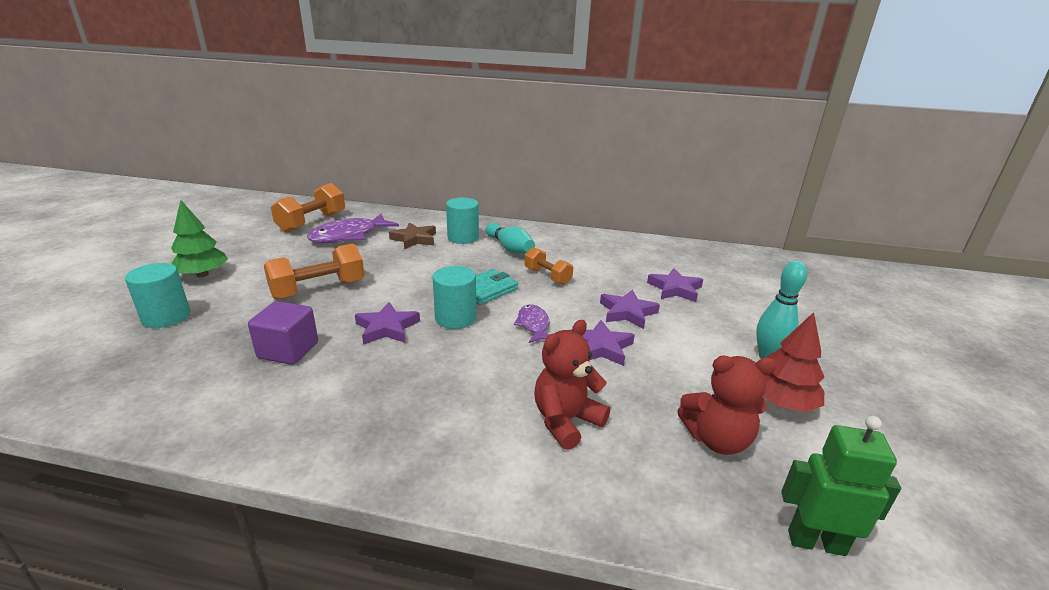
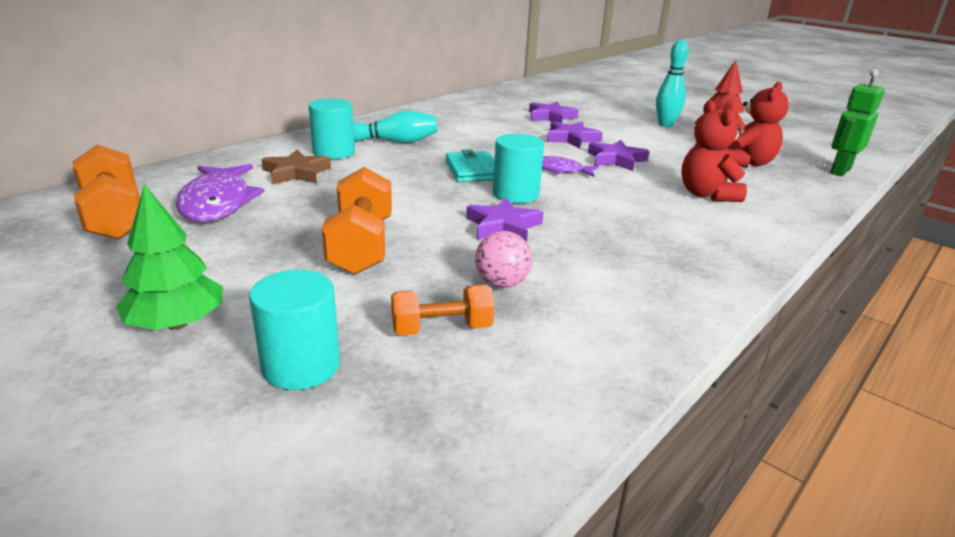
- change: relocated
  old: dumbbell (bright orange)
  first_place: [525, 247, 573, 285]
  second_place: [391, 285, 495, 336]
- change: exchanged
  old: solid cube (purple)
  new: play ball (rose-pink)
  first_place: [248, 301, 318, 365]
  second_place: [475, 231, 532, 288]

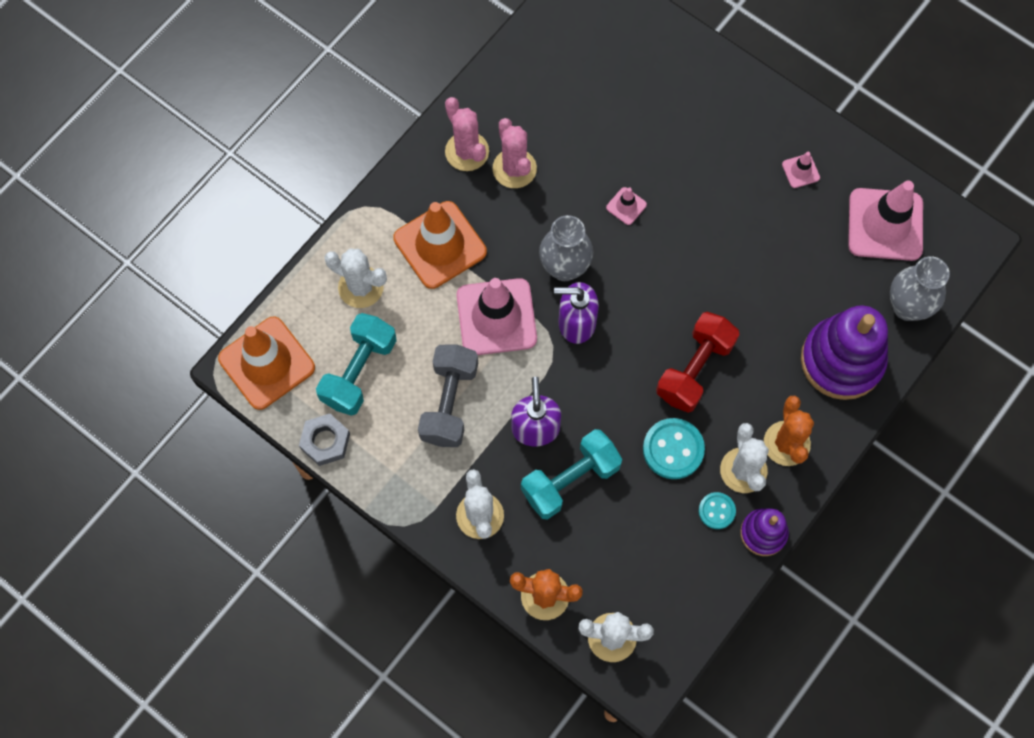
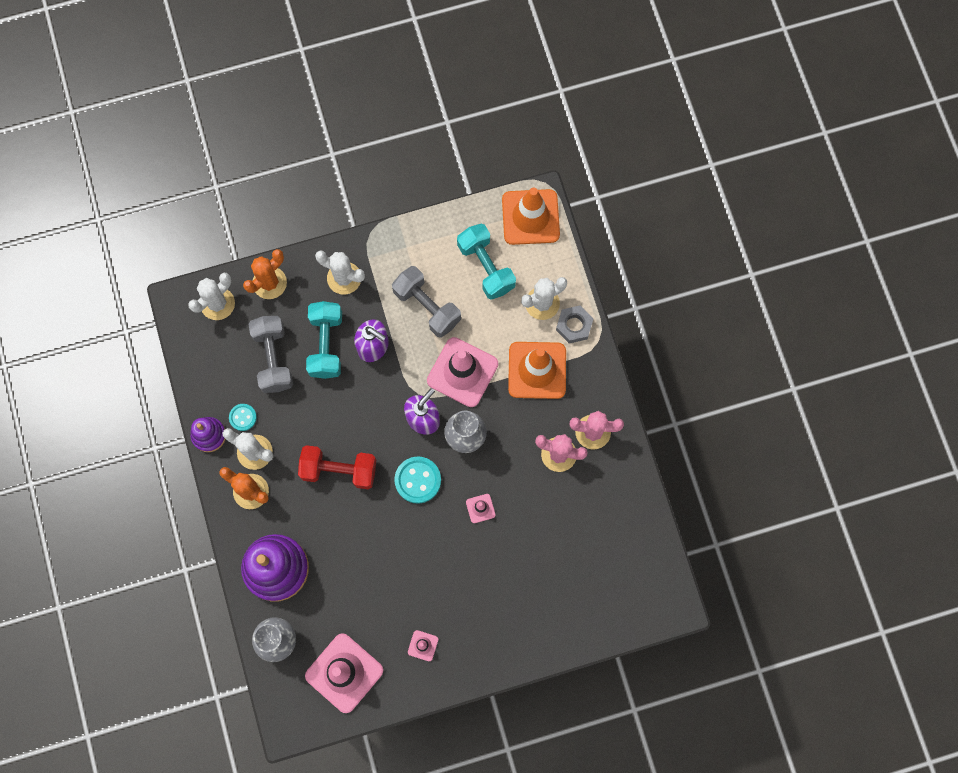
- change: appeared
  new: dumbbell (grey)
  second_place: [249, 316, 293, 393]
- change: spun
  old: dumbbell (red)
  first_place: [656, 312, 740, 413]
  second_place: [298, 445, 376, 490]
  degrees: -60
- change: relocated
  old: shirt button (aqua)
  first_place: [643, 418, 705, 479]
  second_place: [394, 456, 441, 504]
- change: relocated
  old: hex nut (grey)
  first_place: [299, 414, 350, 466]
  second_place: [556, 306, 593, 343]

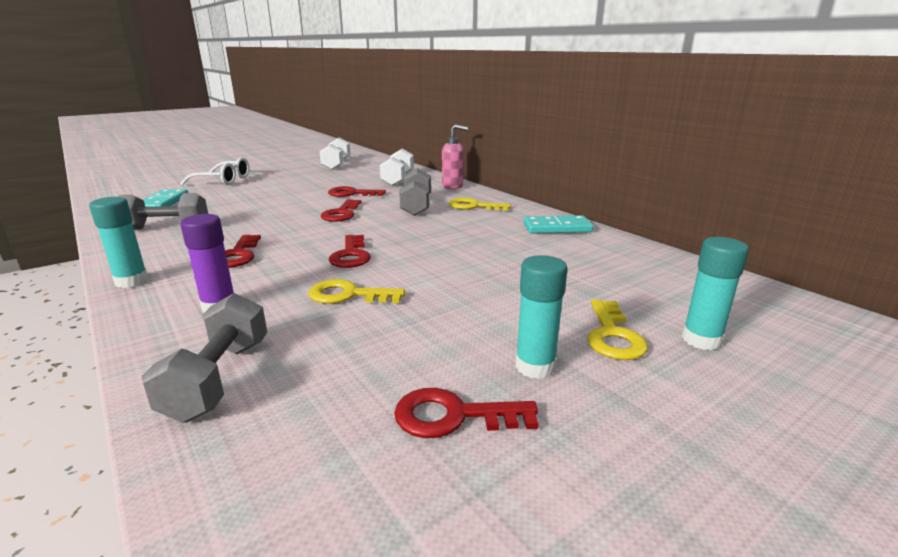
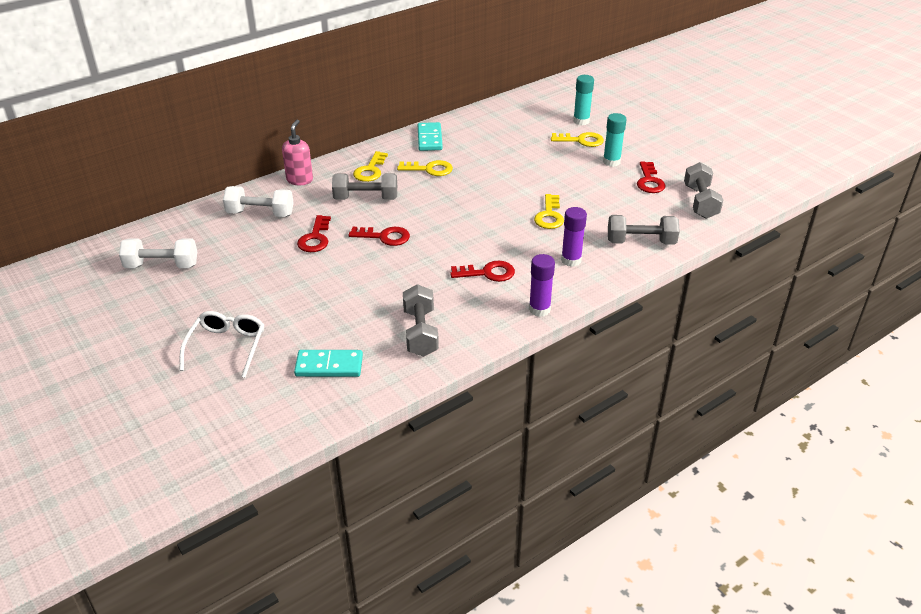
- change: appeared
  new: door key (bright yellow)
  second_place: [397, 160, 453, 176]
- change: colour
  old: glue stick (aqua)
  new: glue stick (purple)
  first_place: [89, 197, 149, 288]
  second_place: [529, 254, 555, 317]
- change: appeared
  new: dumbbell (grey)
  second_place: [684, 162, 723, 219]
- change: missing
  old: door key (red)
  first_place: [329, 235, 371, 268]

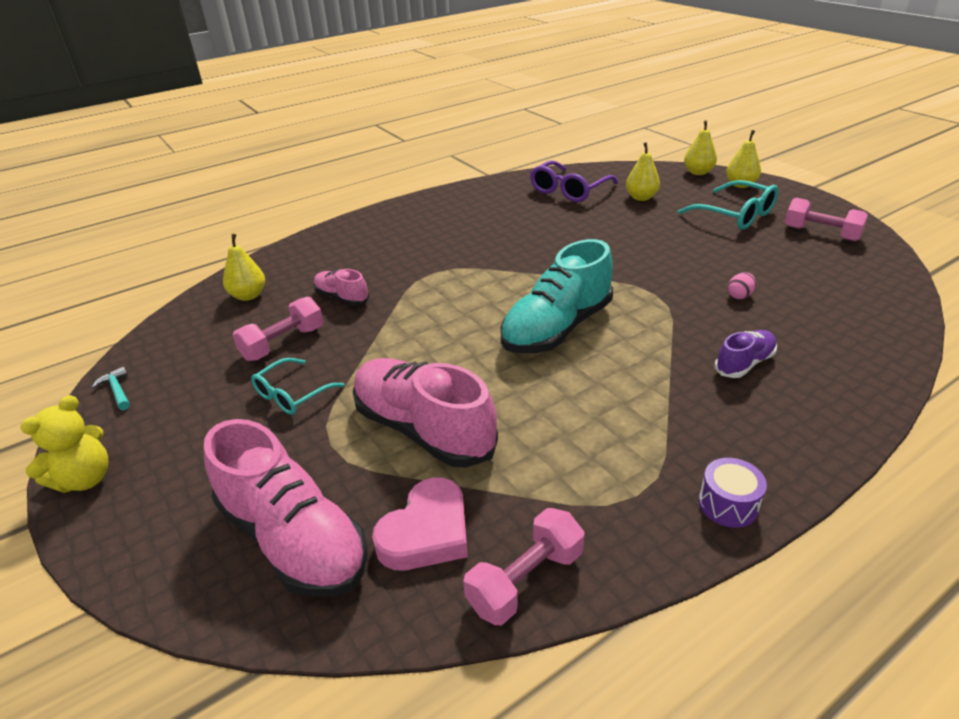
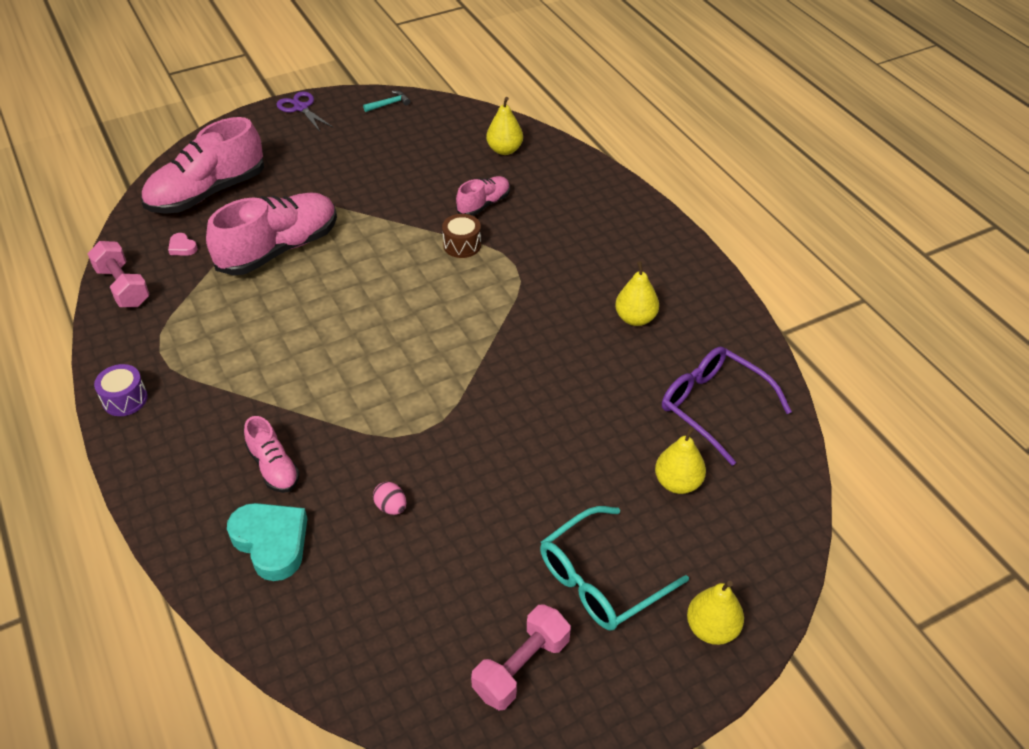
- change: size
  old: heart shape (rose-pink)
  first_place: [372, 477, 468, 570]
  second_place: [168, 233, 197, 256]
  factor: 0.46
- change: appeared
  new: heart shape (aqua)
  second_place: [227, 503, 307, 581]
- change: colour
  old: lace-up shoe (purple)
  new: lace-up shoe (rose-pink)
  first_place: [715, 330, 777, 378]
  second_place: [244, 416, 300, 493]
- change: exchanged
  old: teddy (bright yellow)
  new: scissors (purple)
  first_place: [20, 395, 108, 493]
  second_place: [276, 91, 333, 132]
- change: appeared
  new: snare drum (dark brown)
  second_place: [442, 214, 481, 258]
- change: relocated
  old: pear fruit (bright yellow)
  first_place: [684, 120, 717, 175]
  second_place: [615, 261, 659, 326]
- change: missing
  old: dumbbell (rose-pink)
  first_place: [232, 296, 323, 361]
- change: missing
  old: eyeglasses (aqua)
  first_place: [251, 358, 345, 415]
- change: missing
  old: lace-up shoe (aqua)
  first_place: [500, 239, 613, 353]

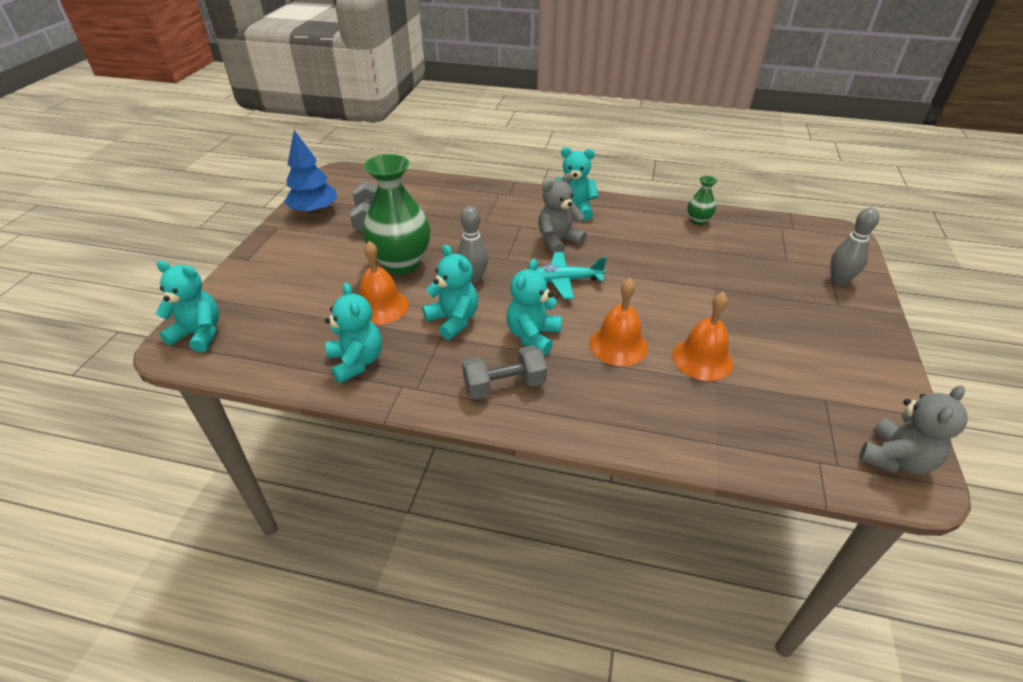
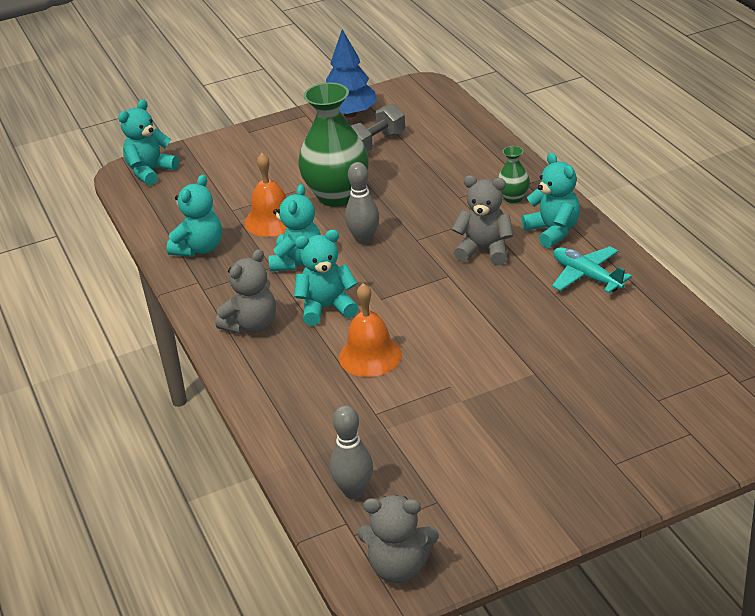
- change: spun
  old: teddy (aqua)
  first_place: [155, 261, 219, 352]
  second_place: [118, 99, 179, 186]
  degrees: -120
- change: exchanged
  old: dumbbell (grey)
  new: teddy (grey)
  first_place: [462, 345, 547, 399]
  second_place: [215, 249, 276, 334]
- change: relocated
  old: tenpin (grey)
  first_place: [831, 208, 879, 285]
  second_place: [330, 405, 373, 499]
- change: relocated
  old: vase (emerald)
  first_place: [687, 176, 717, 225]
  second_place: [498, 146, 530, 203]
- change: relocated
  old: aeroplane (aqua)
  first_place: [536, 252, 607, 299]
  second_place: [552, 246, 632, 293]
- change: missing
  old: school bell (bright orange)
  first_place: [672, 292, 733, 381]

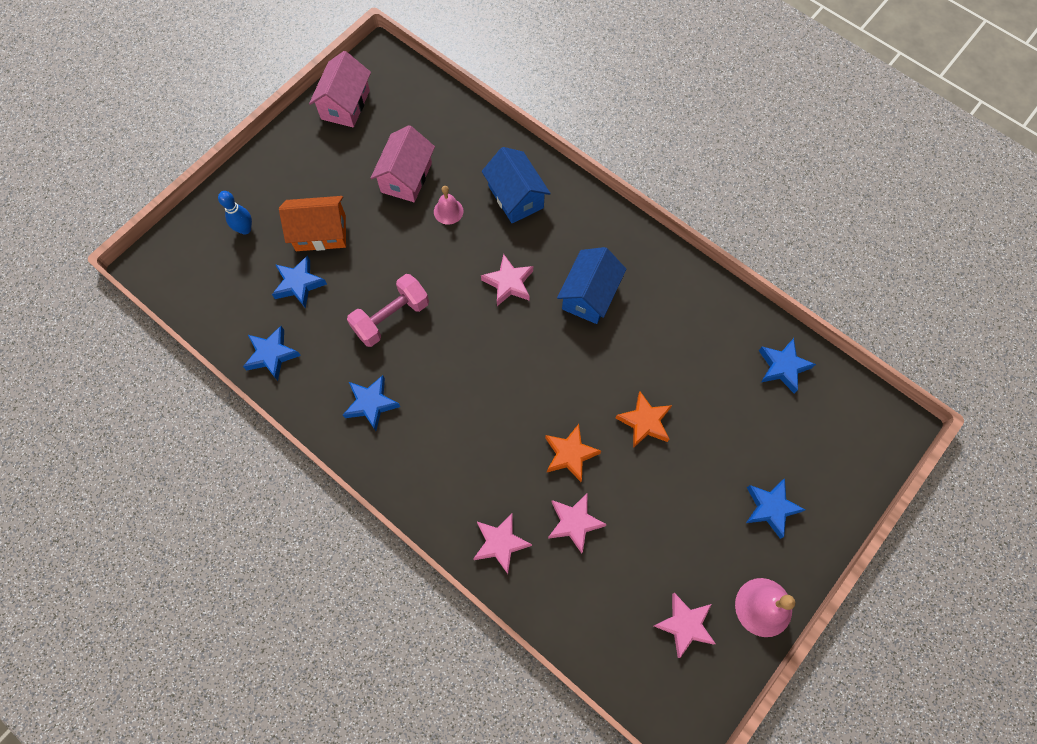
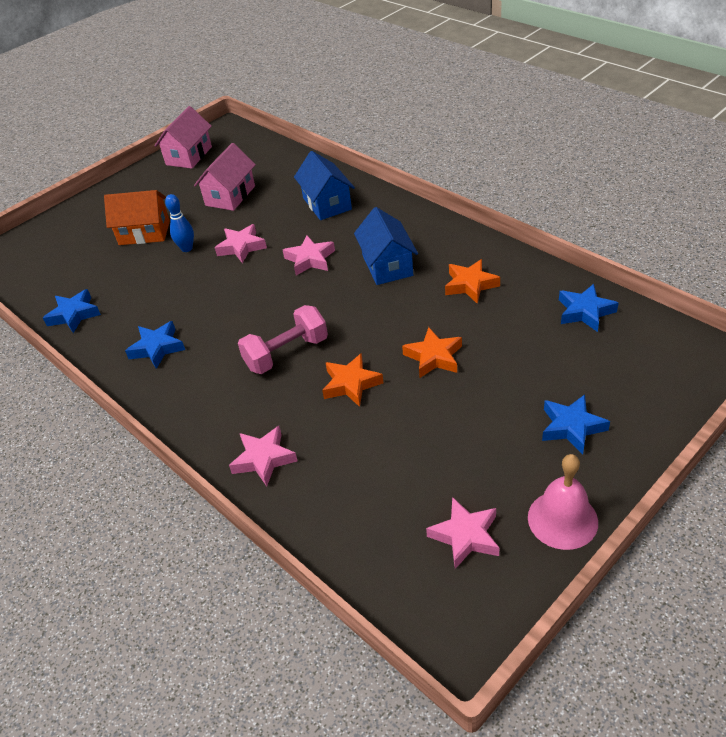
- change: relocated
  old: tenpin (blue)
  first_place: [218, 191, 252, 235]
  second_place: [165, 194, 194, 252]
- change: relocated
  old: star (rose-pink)
  first_place: [548, 493, 607, 553]
  second_place: [215, 224, 267, 263]
- change: relocated
  old: dumbbell (rose-pink)
  first_place: [347, 274, 429, 347]
  second_place: [238, 305, 328, 374]
- change: spun
  old: toy house (blue)
  first_place: [557, 247, 626, 324]
  second_place: [354, 207, 418, 285]
  degrees: -45
- change: appeared
  new: star (bright orange)
  second_place: [445, 259, 500, 303]
- change: missing
  old: star (blue)
  first_place: [272, 255, 327, 309]
- change: missing
  old: school bell (rose-pink)
  first_place: [434, 186, 463, 225]

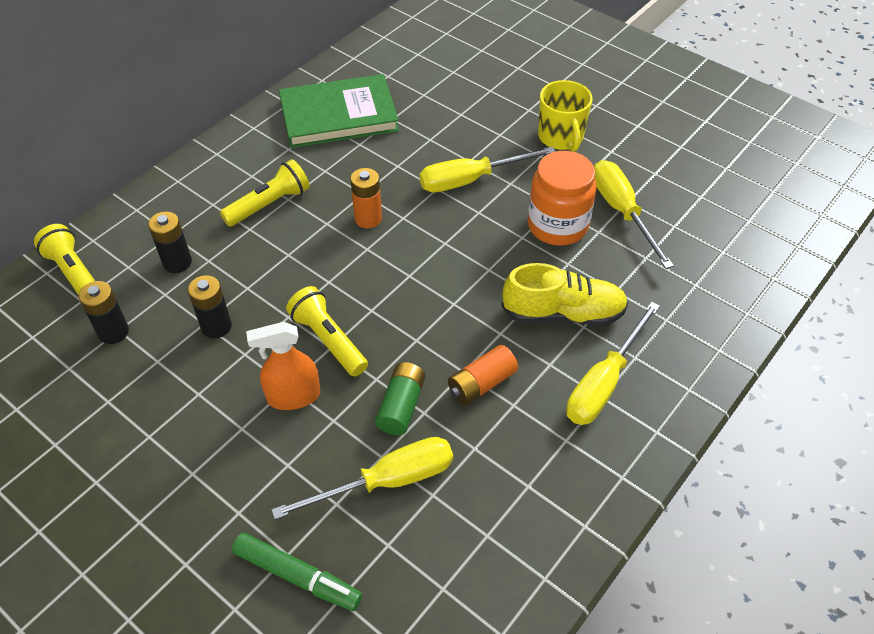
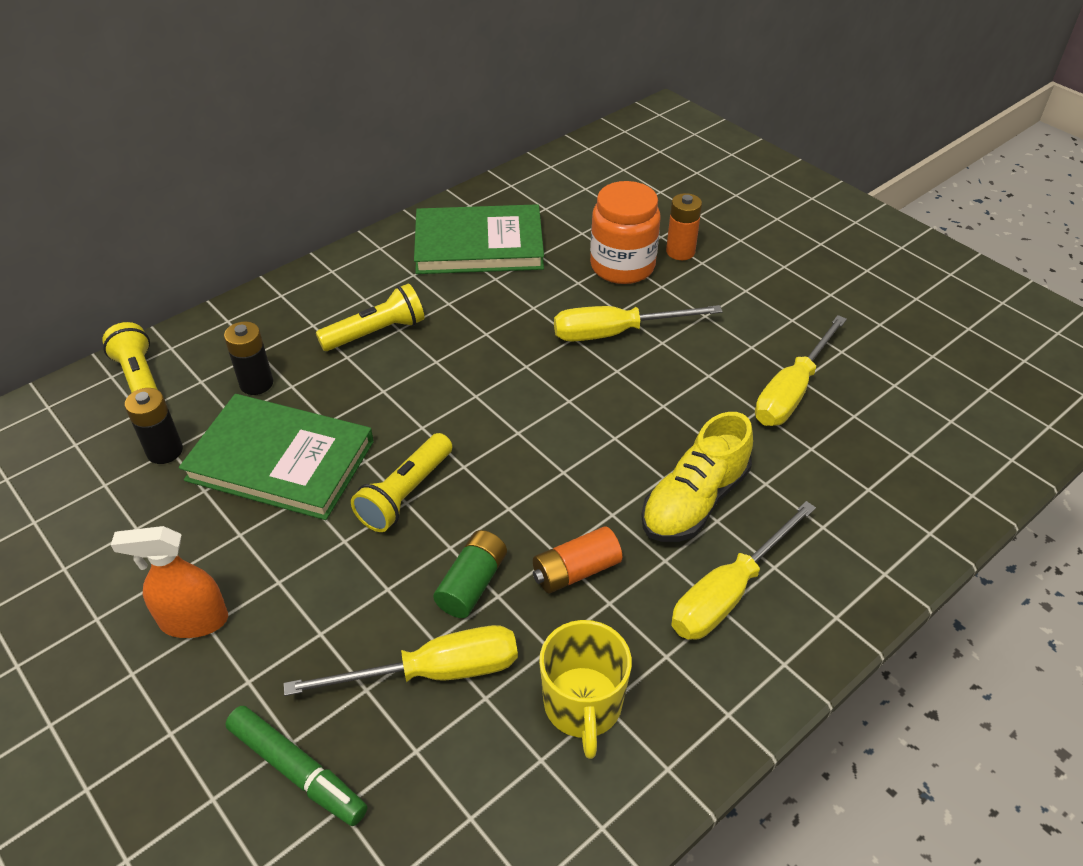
- change: relocated
  old: spray cleaner (bright orange)
  first_place: [246, 322, 320, 410]
  second_place: [111, 526, 228, 638]
- change: exchanged
  old: battery (black)
  new: hardcover (emerald)
  first_place: [188, 275, 232, 338]
  second_place: [179, 394, 374, 520]
- change: spun
  old: pocket torch (bright yellow)
  first_place: [286, 286, 368, 377]
  second_place: [351, 433, 452, 532]
  degrees: -120
- change: relocated
  old: tea mug (bright yellow)
  first_place: [538, 80, 592, 152]
  second_place: [539, 620, 632, 759]
- change: relocated
  old: preserve jar (bright orange)
  first_place: [528, 151, 597, 246]
  second_place: [590, 181, 661, 284]
- change: spun
  old: lace-up shoe (bright yellow)
  first_place: [501, 263, 628, 326]
  second_place: [641, 412, 753, 542]
  degrees: 120
- change: relocated
  old: battery (bright orange)
  first_place: [350, 168, 382, 228]
  second_place: [666, 193, 702, 260]
- change: spun
  old: hand screwdriver (bright yellow)
  first_place: [594, 160, 674, 269]
  second_place: [755, 315, 847, 426]
  degrees: -135

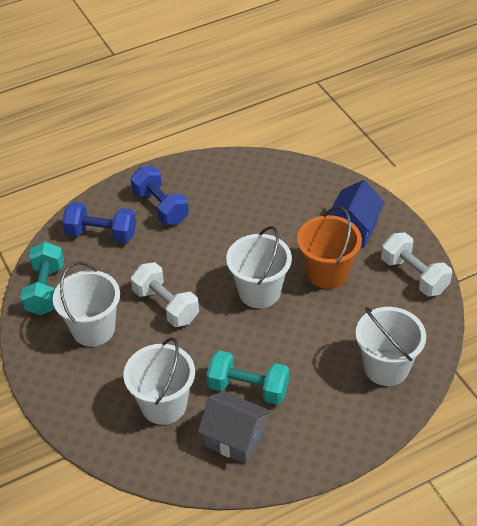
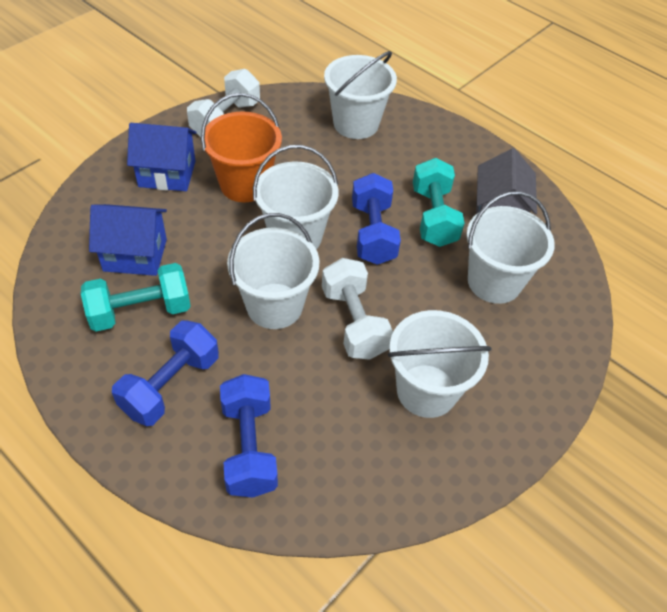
- change: relocated
  old: dumbbell (aqua)
  first_place: [21, 242, 64, 315]
  second_place: [81, 263, 191, 332]
- change: appeared
  new: toy house (blue)
  second_place: [89, 204, 167, 276]
- change: appeared
  new: pail (snow-white)
  second_place: [227, 213, 320, 329]
- change: spun
  old: dumbbell (snow-white)
  first_place: [131, 262, 199, 327]
  second_place: [322, 258, 393, 360]
  degrees: -45
- change: appeared
  new: dumbbell (blue)
  second_place: [352, 173, 401, 265]

